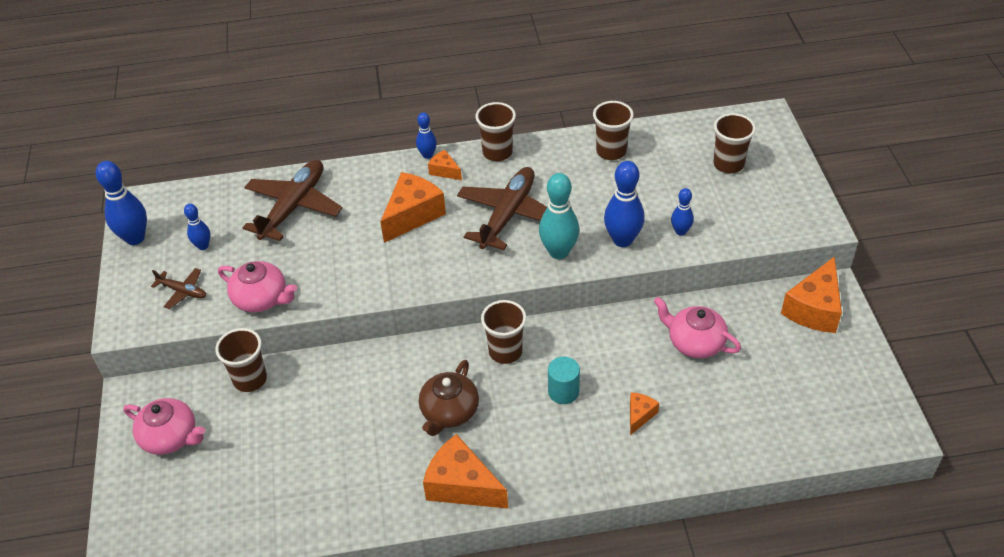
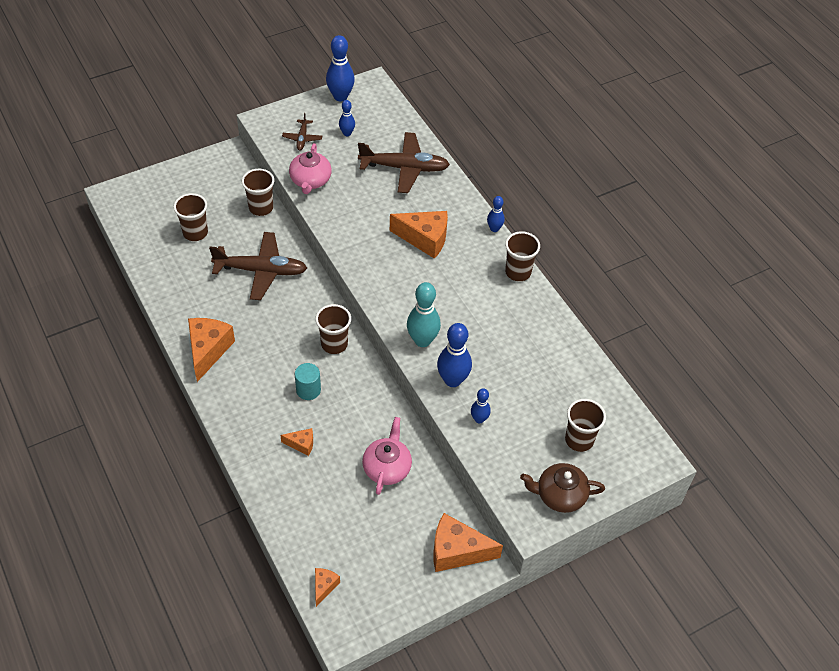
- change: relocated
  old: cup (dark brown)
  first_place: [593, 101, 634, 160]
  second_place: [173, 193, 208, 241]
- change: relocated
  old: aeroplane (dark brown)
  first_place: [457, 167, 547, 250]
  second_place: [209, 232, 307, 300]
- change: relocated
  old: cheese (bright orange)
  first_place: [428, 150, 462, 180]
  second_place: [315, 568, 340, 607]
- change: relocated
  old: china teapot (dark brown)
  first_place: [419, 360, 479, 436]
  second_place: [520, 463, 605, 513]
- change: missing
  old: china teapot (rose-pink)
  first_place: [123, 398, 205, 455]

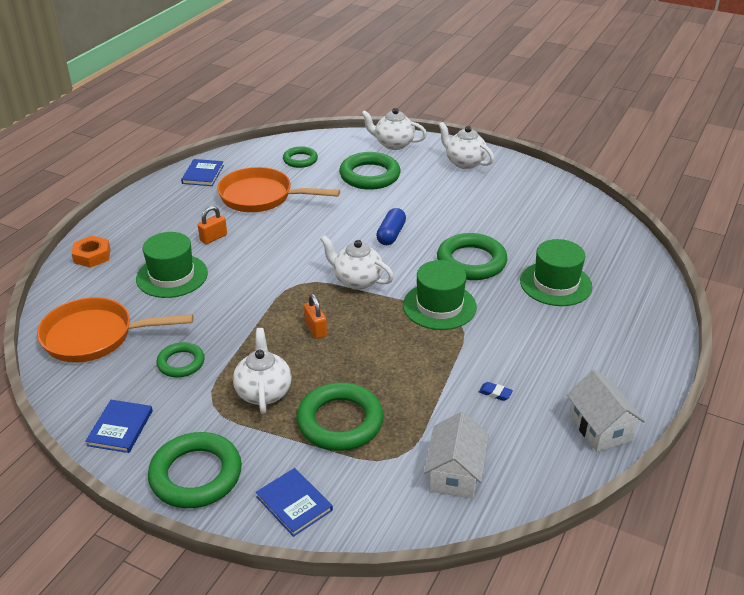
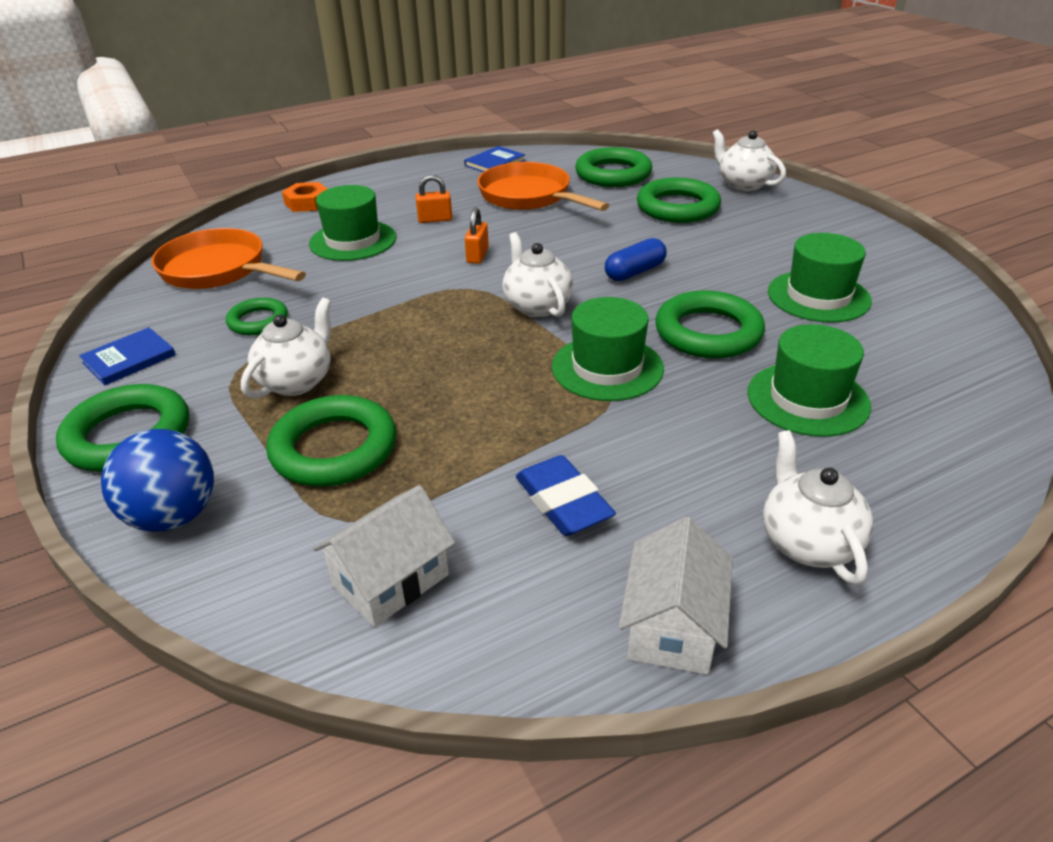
- change: exchanged
  old: hardcover (blue)
  new: play ball (blue)
  first_place: [256, 468, 333, 537]
  second_place: [101, 429, 214, 532]
- change: relocated
  old: padlock (bright orange)
  first_place: [304, 294, 327, 339]
  second_place: [465, 208, 489, 264]
- change: size
  old: pencil eraser (blue)
  first_place: [479, 382, 513, 401]
  second_place: [516, 455, 616, 536]
  factor: 2.22
- change: size
  old: hoop (emerald)
  first_place: [283, 146, 318, 168]
  second_place: [575, 147, 652, 187]
  factor: 1.7
- change: relocated
  old: china teapot (snow-white)
  first_place: [439, 122, 494, 169]
  second_place: [763, 430, 873, 585]
- change: appeared
  new: top hat (emerald)
  second_place: [768, 233, 872, 323]

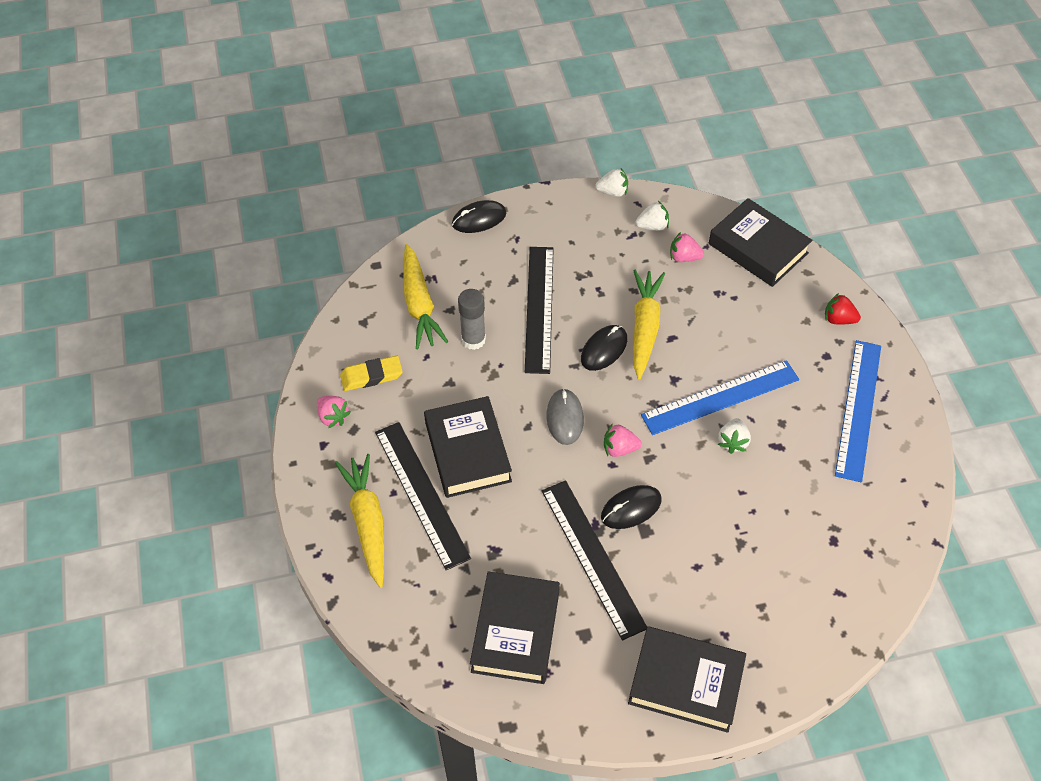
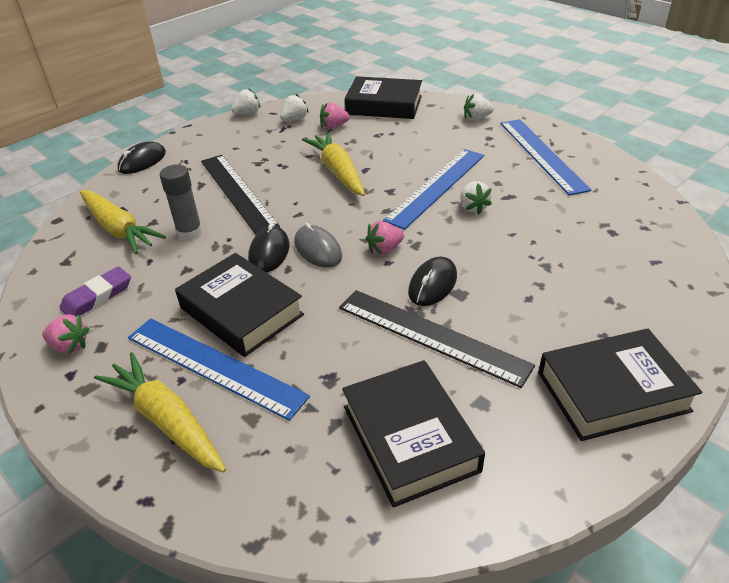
- change: colour
  old: pencil eraser (bright yellow)
  new: pencil eraser (purple)
  first_place: [340, 356, 403, 391]
  second_place: [60, 266, 131, 317]
- change: colour
  old: measuring stick (black)
  new: measuring stick (blue)
  first_place: [375, 422, 471, 570]
  second_place: [128, 318, 310, 421]
- change: relocated
  old: computer mouse (black)
  first_place: [581, 325, 627, 371]
  second_place: [248, 223, 289, 273]
- change: colour
  old: strawberry (red)
  new: strawberry (snow-white)
  first_place: [825, 293, 861, 325]
  second_place: [464, 94, 494, 120]

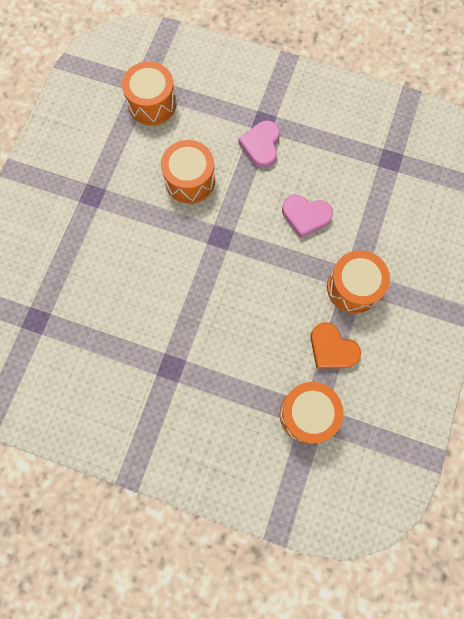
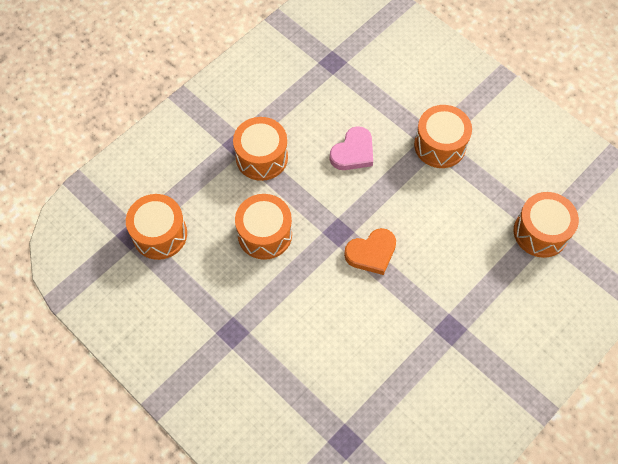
- change: exchanged
  old: heart shape (rose-pink)
  new: snare drum (bright orange)
  first_place: [238, 121, 280, 168]
  second_place: [233, 117, 288, 181]
- change: relocated
  old: heart shape (bright orange)
  first_place: [311, 322, 361, 369]
  second_place: [344, 228, 396, 275]

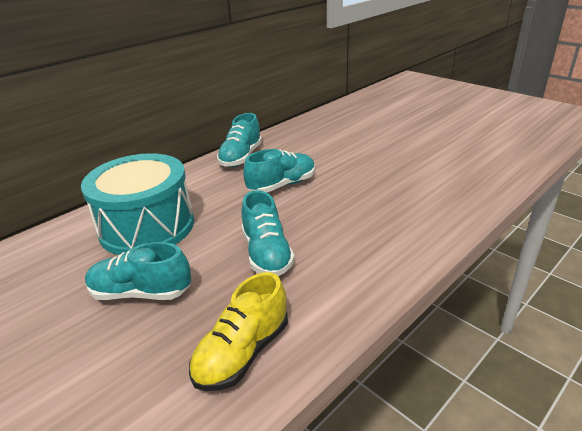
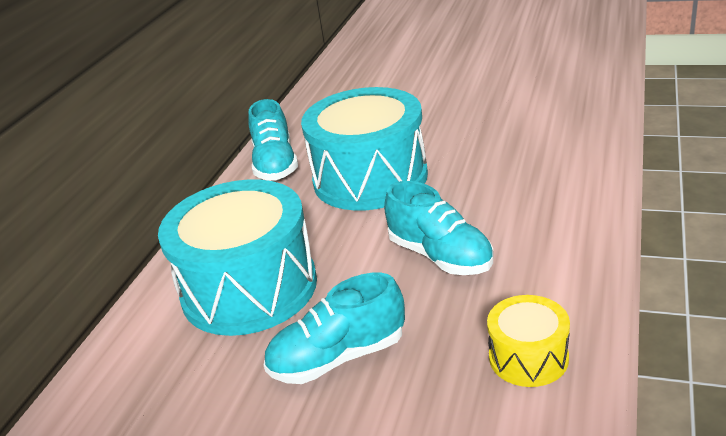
- change: exchanged
  old: lace-up shoe (aqua)
  new: snare drum (aqua)
  first_place: [243, 149, 315, 193]
  second_place: [301, 87, 428, 211]
- change: exchanged
  old: lace-up shoe (bright yellow)
  new: snare drum (bright yellow)
  first_place: [189, 272, 288, 391]
  second_place: [487, 295, 570, 387]

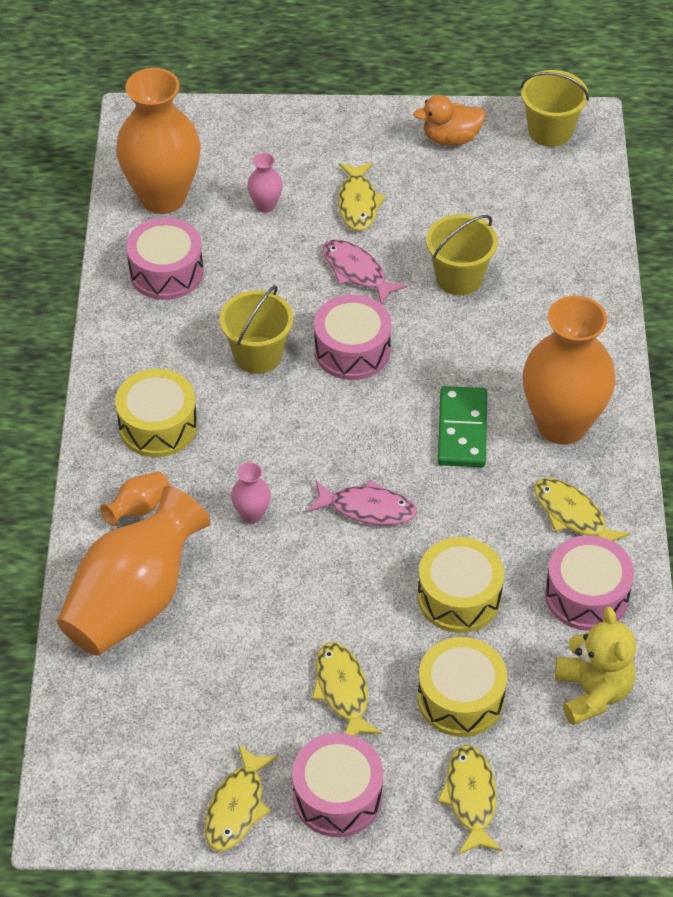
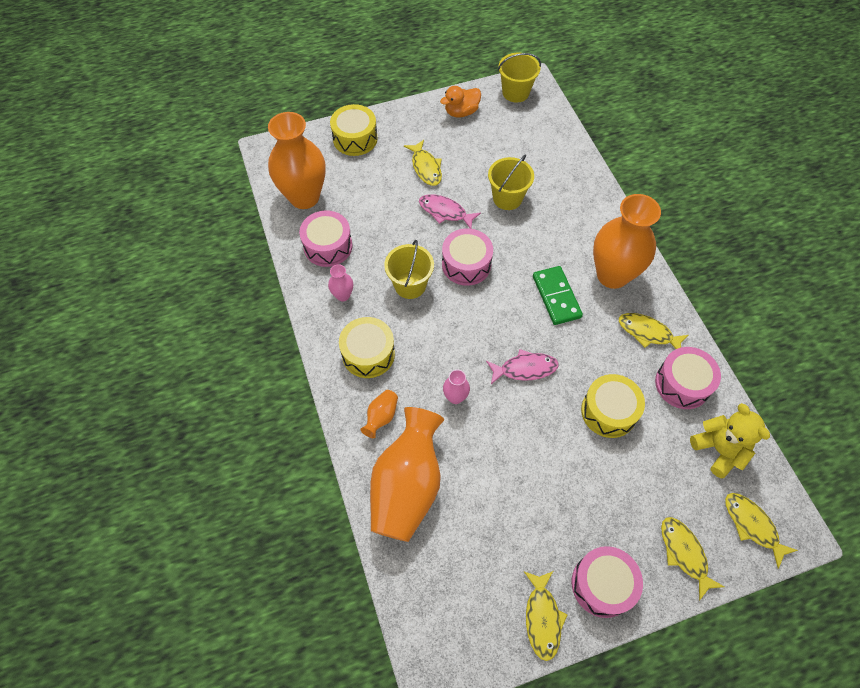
- change: relocated
  old: vase (rose-pink)
  first_place: [247, 153, 283, 213]
  second_place: [328, 264, 353, 301]
- change: relocated
  old: snare drum (bright yellow)
  first_place: [418, 637, 507, 737]
  second_place: [330, 104, 378, 156]
- change: relocated
  old: toy fish (bright yellow)
  first_place: [312, 642, 382, 736]
  second_place: [725, 493, 798, 569]

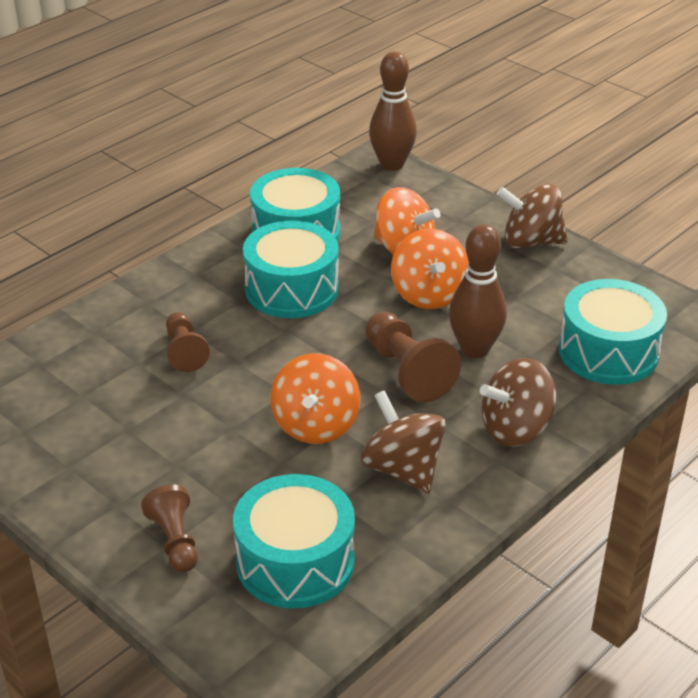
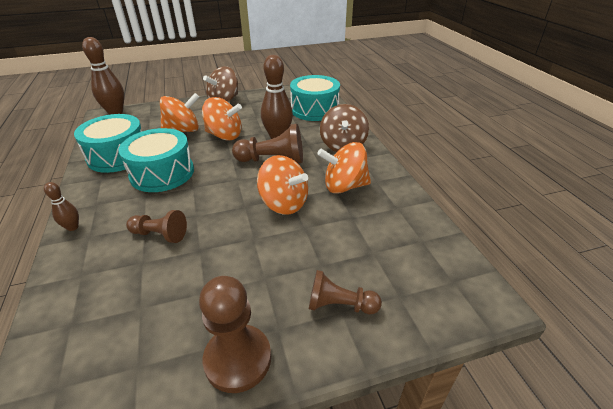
- change: appeared
  new: tenpin (dark brown)
  second_place: [44, 182, 79, 231]
- change: appeared
  new: pawn (dark brown)
  second_place: [199, 276, 271, 393]
- change: colour
  old: whirligig (dark brown)
  new: whirligig (bright orange)
  first_place: [361, 390, 446, 493]
  second_place: [317, 142, 371, 194]
- change: missing
  old: snare drum (aqua)
  first_place: [233, 474, 355, 609]

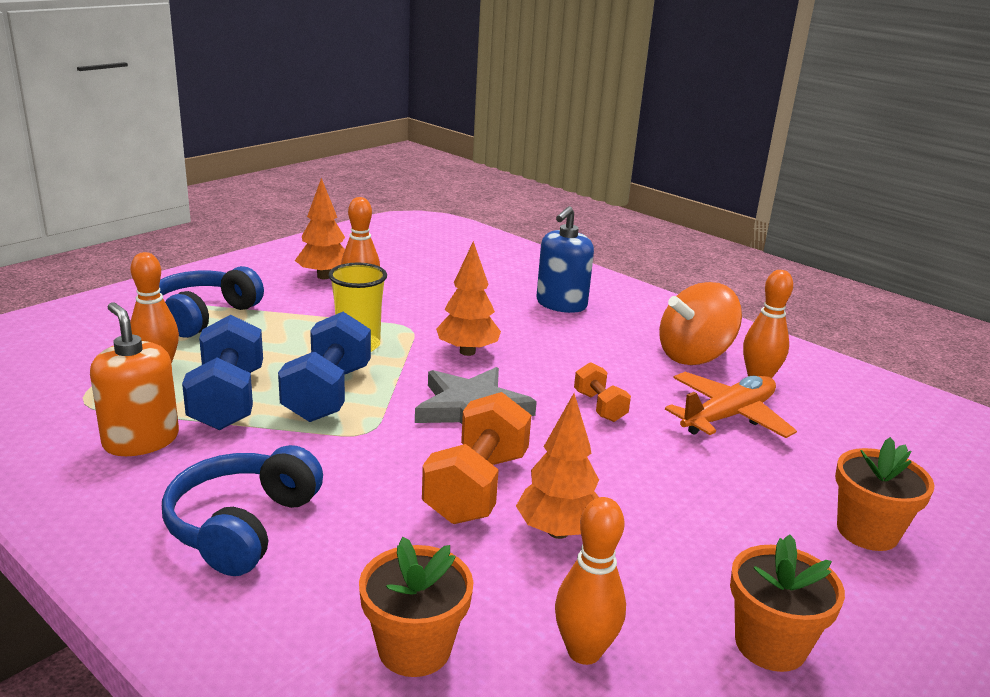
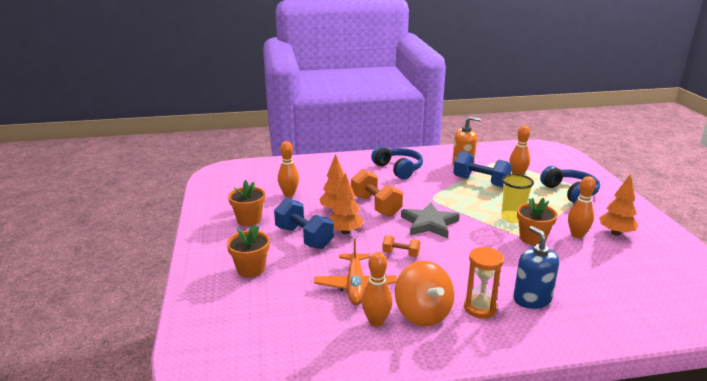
- change: relocated
  old: dumbbell (blue)
  first_place: [278, 312, 371, 422]
  second_place: [274, 198, 334, 249]
- change: relocated
  old: fir tree (bright orange)
  first_place: [436, 241, 501, 356]
  second_place: [329, 173, 364, 234]
- change: spun
  old: whirligig (bright orange)
  first_place: [659, 282, 742, 365]
  second_place: [395, 261, 454, 326]
  degrees: 150
- change: appeared
  new: hourglass (bright orange)
  second_place: [464, 247, 504, 319]
- change: relocated
  old: potted plant (bright orange)
  first_place: [359, 537, 473, 677]
  second_place: [517, 198, 558, 245]

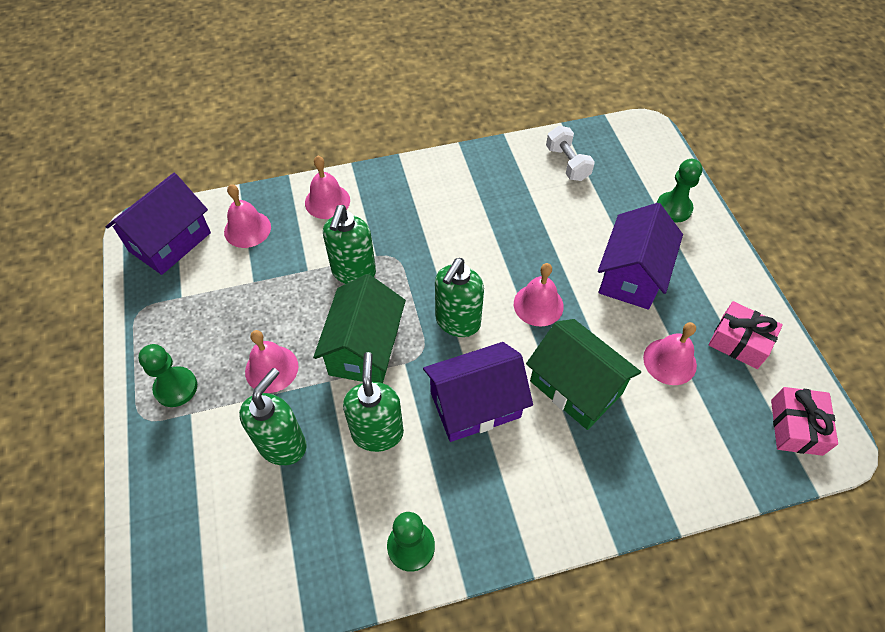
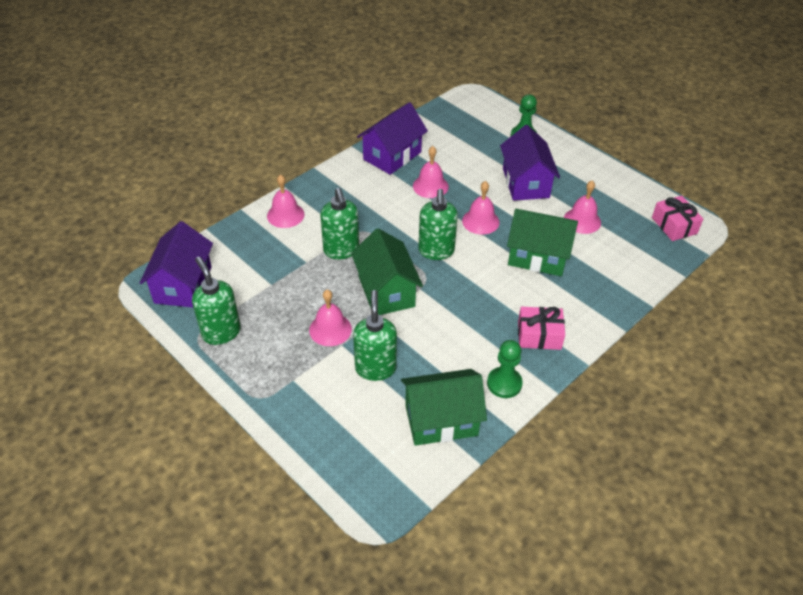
- change: relocated
  old: soap dispenser (emerald)
  first_place: [343, 352, 404, 452]
  second_place: [192, 257, 241, 345]
- change: relocated
  old: toy house (purple)
  first_place: [423, 342, 533, 442]
  second_place: [357, 102, 428, 175]
- change: appeared
  new: toy house (emerald)
  second_place: [401, 369, 487, 446]
- change: relocated
  old: school bell (rose-pink)
  first_place: [224, 184, 271, 248]
  second_place: [413, 146, 449, 198]
- change: relocated
  old: present (rose-pink)
  first_place: [709, 301, 783, 369]
  second_place: [518, 307, 565, 350]
- change: missing
  old: pawn (emerald)
  first_place: [138, 344, 197, 407]
- change: missing
  old: dumbbell (snow-white)
  first_place: [546, 126, 595, 181]

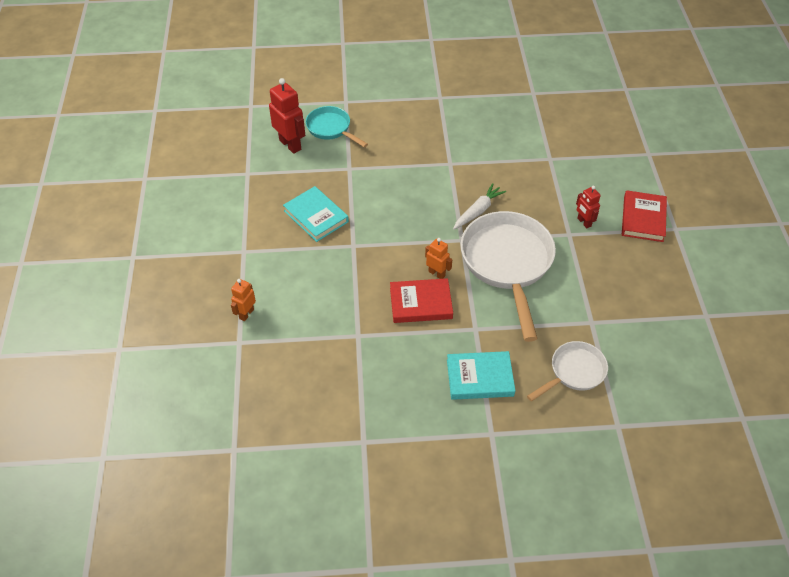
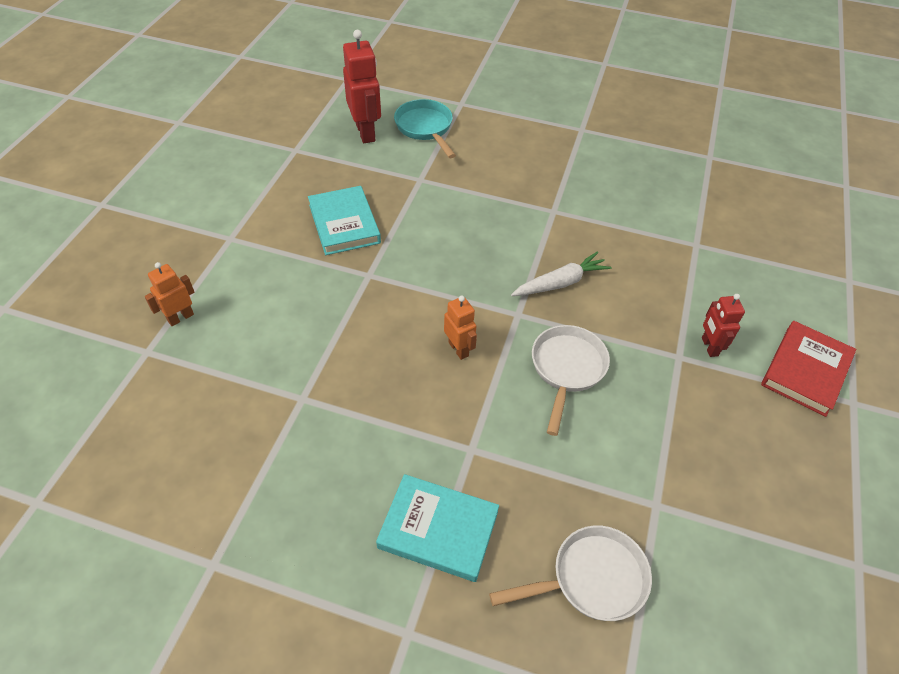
- change: size
  old: frying pan (snow-white)
  first_place: [460, 211, 556, 342]
  second_place: [532, 325, 610, 436]
  factor: 0.54
- change: missing
  old: hardcover (red)
  first_place: [390, 278, 453, 323]

